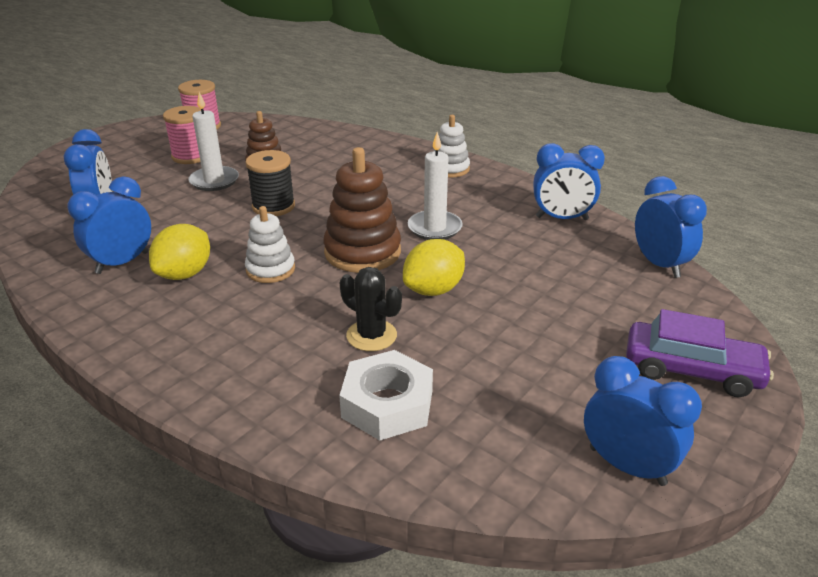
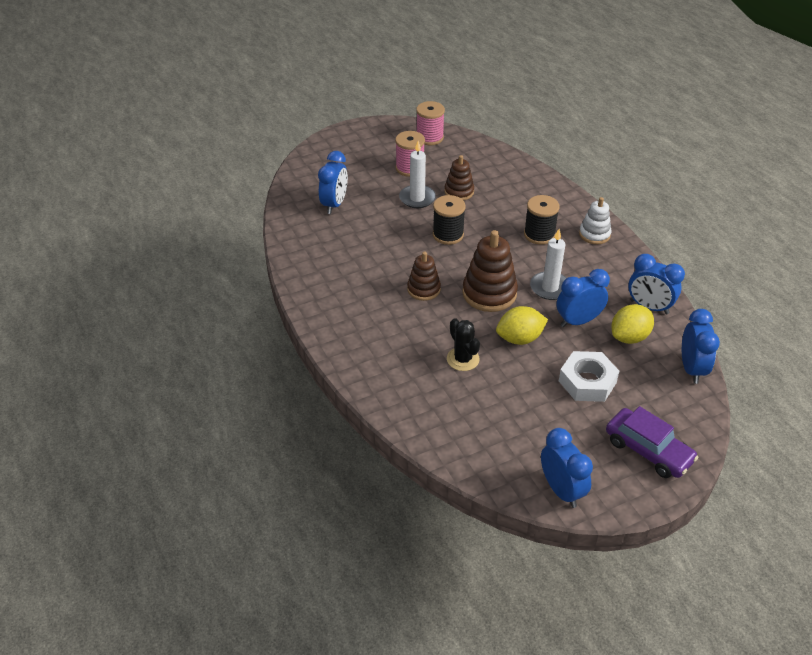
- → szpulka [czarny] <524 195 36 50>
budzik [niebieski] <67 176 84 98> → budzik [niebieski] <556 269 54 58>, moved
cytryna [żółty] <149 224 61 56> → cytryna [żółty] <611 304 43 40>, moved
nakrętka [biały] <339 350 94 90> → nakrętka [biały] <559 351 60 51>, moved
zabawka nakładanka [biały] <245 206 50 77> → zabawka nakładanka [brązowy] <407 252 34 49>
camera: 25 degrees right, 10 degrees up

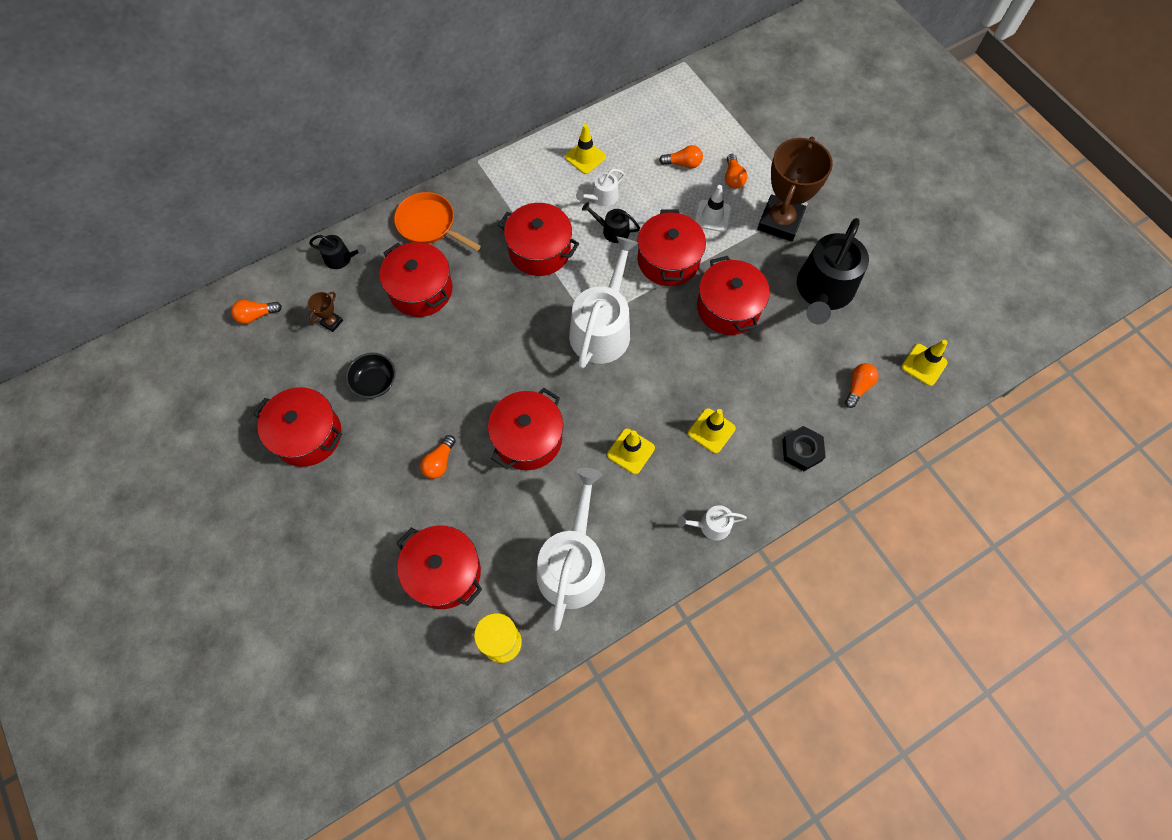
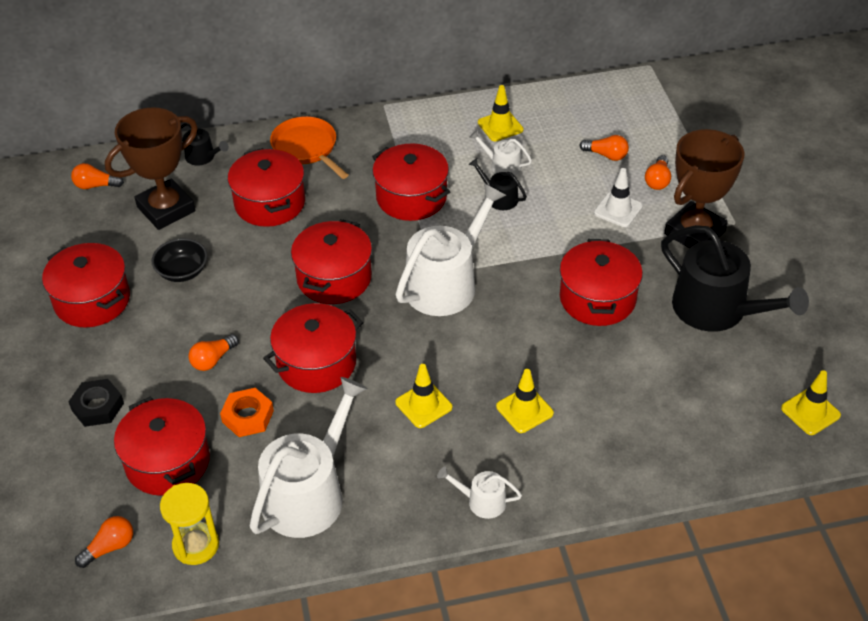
- → nakrętka [pomarańczowy] <220 388 54 49>
garnek [czerwony] <637 209 69 77> → garnek [czerwony] <291 219 81 85>, moved
nakrętka [czarny] <782 426 44 45> → nakrętka [czarny] <68 379 56 48>, moved
żarówka [pomarańczowy] <845 363 34 45> → żarówka [pomarańczowy] <75 516 58 52>, moved
konewka [biały] <576 169 49 38> → konewka [biały] <469 130 63 46>, 45 degrees clockwise
konewka [czarny] <797 218 72 106> → konewka [czarny] <661 225 148 107>, 90 degrees counterclockwise
puchar [brązowy] <308 292 35 40> → puchar [brązowy] <105 107 93 123>, x2.42
camera: 20 degrees right, 20 degrees down

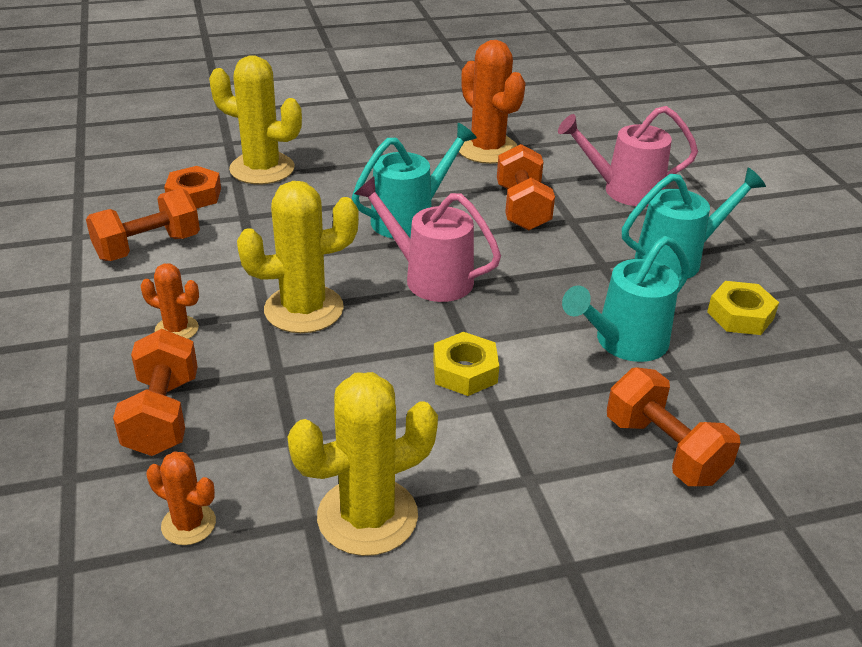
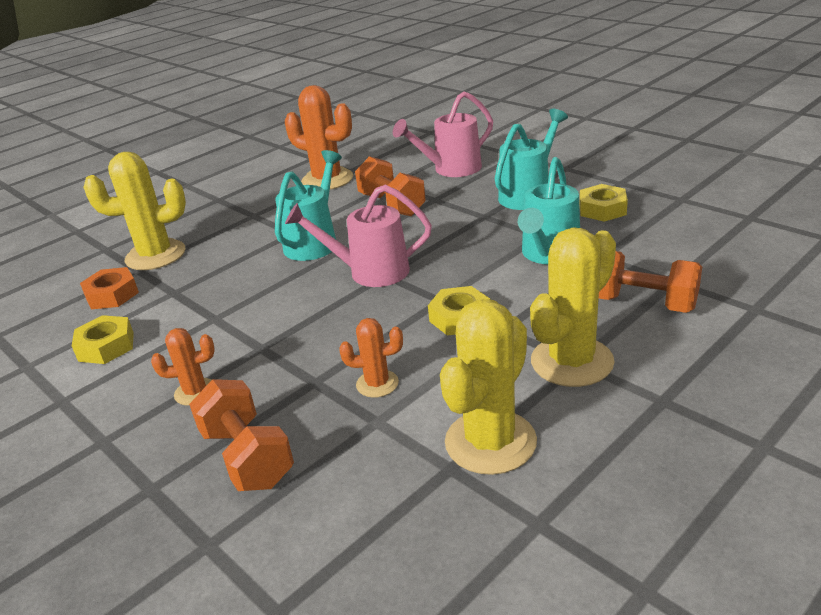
kaktus [pomarańczowy] <146 451 70 94> → kaktus [pomarańczowy] <339 318 64 80>, moved
kaktus [żółty] <237 181 122 152> → kaktus [żółty] <530 227 86 160>, moved
hantel [pomarańczowy] <86 189 114 72> → nakrętka [żółty] <72 315 62 49>
camera: 25 degrees left, 5 degrees down

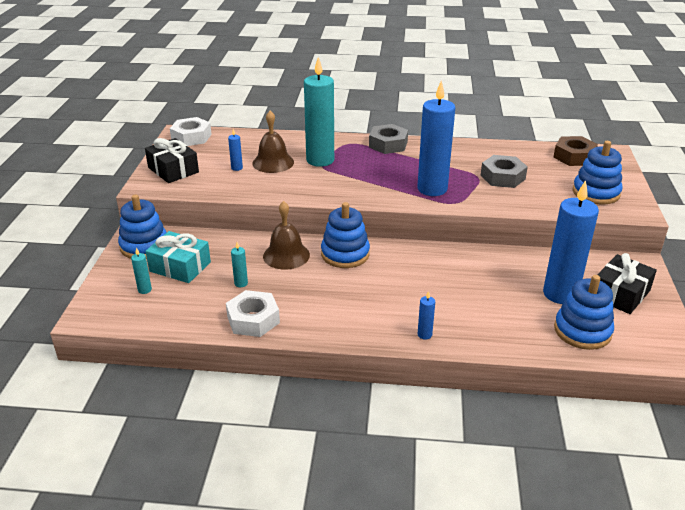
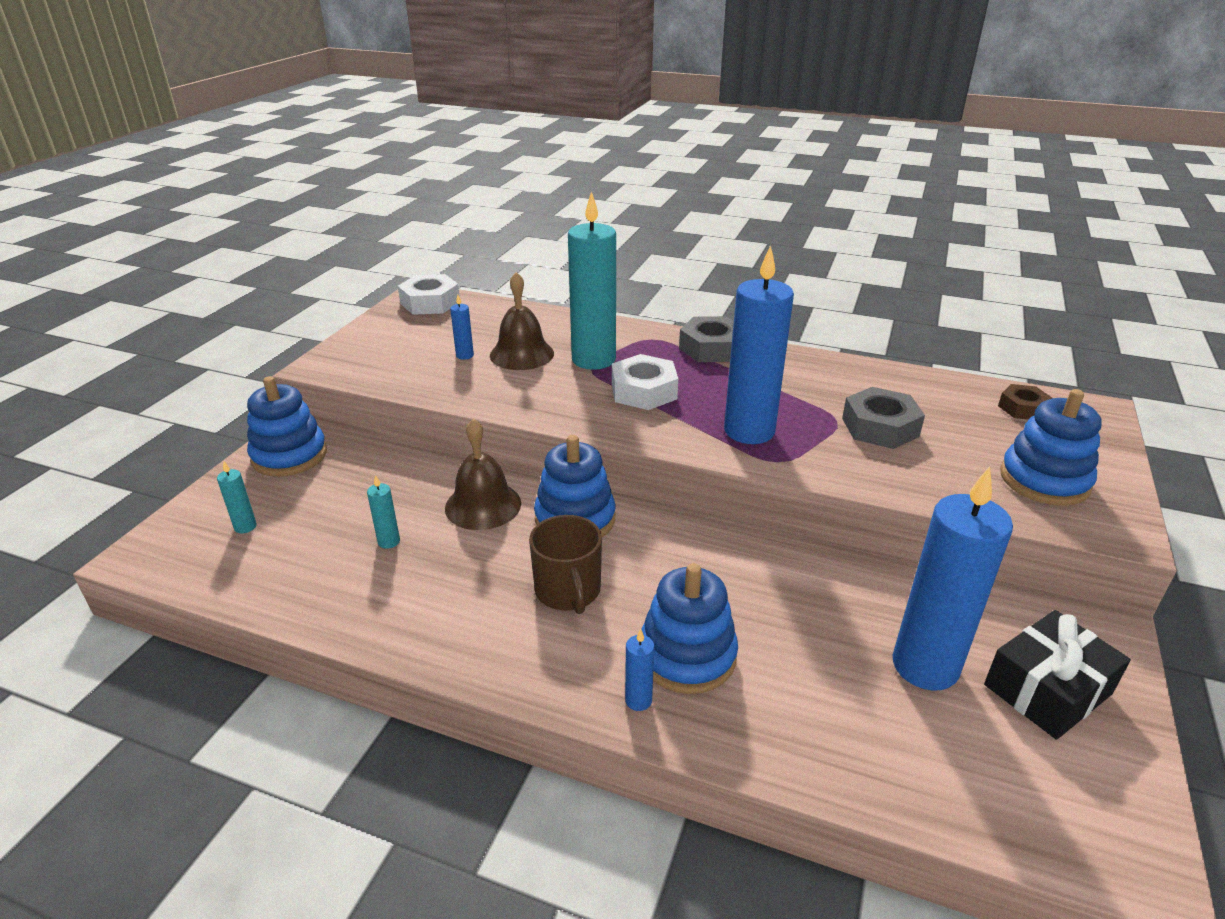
prezent [czarny] <145 138 54 45> → -
prezent [turkusowy] <146 231 65 52> → -
- → kubek [brązowy] <529 515 73 99>
nakrętka [biały] <226 290 54 47> → nakrętka [biały] <612 354 66 56>, moved
zabawka nakładanka [niebieski] <554 275 60 75> → zabawka nakładanka [niebieski] <641 563 97 131>, moved
nakrętka [brązowy] <553 136 45 30> → nakrętka [brązowy] <998 384 54 36>, x0.64
camera: 15 degrees right, 0 degrees up

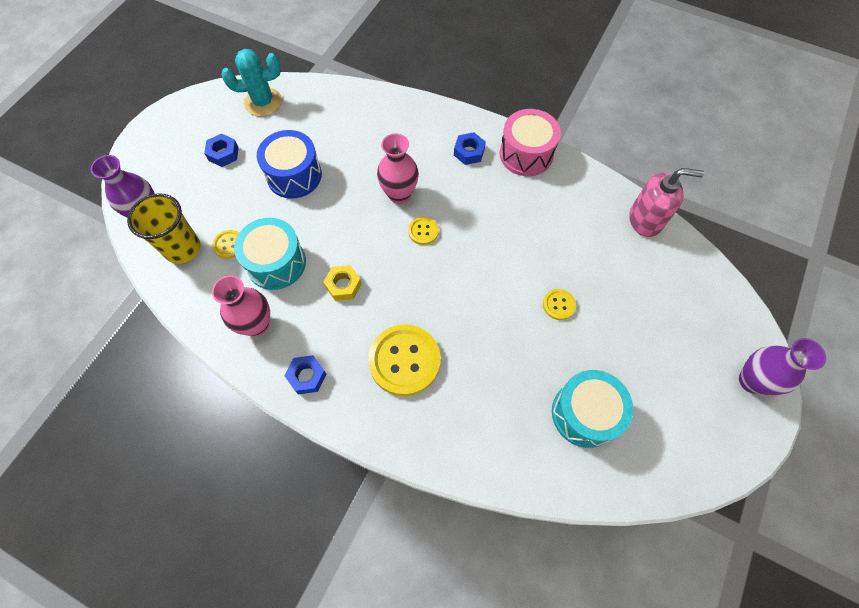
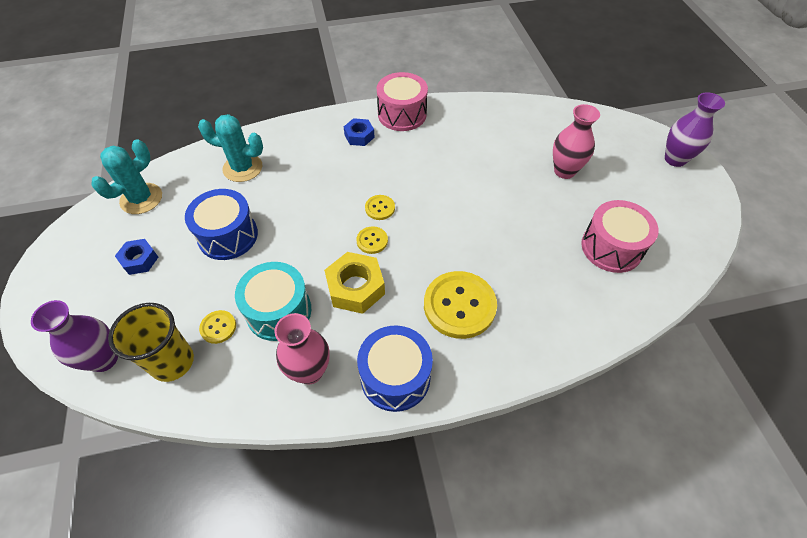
dozownik mydła [różowy] <629 168 75 69> → -
- → kaktus [turkusowy] <198 114 65 68>
wazon [różowy] <377 133 42 71> → wazon [różowy] <553 104 47 75>, moved
guzik [żółty] <543 289 33 31> → guzik [żółty] <356 226 32 28>, moved
nakrętka [niebieski] <284 355 42 39> → bęben [niebieski] <357 325 76 87>
bęben [turkusowy] <552 370 81 78> → bęben [różowy] <581 200 78 73>
nakrętka [żółty] <323 265 39 36> → nakrętka [żółty] <324 252 61 62>, x1.61
camera: 40 degrees left, 10 degrees down

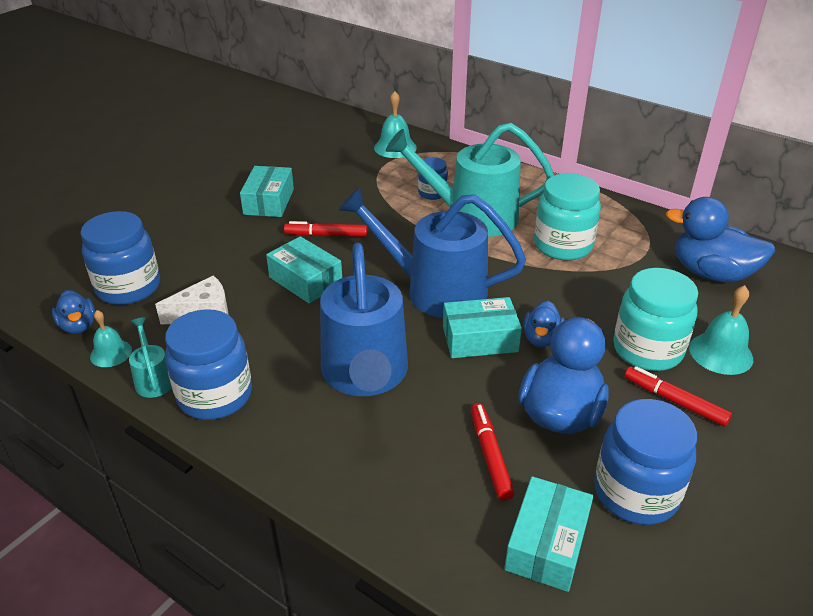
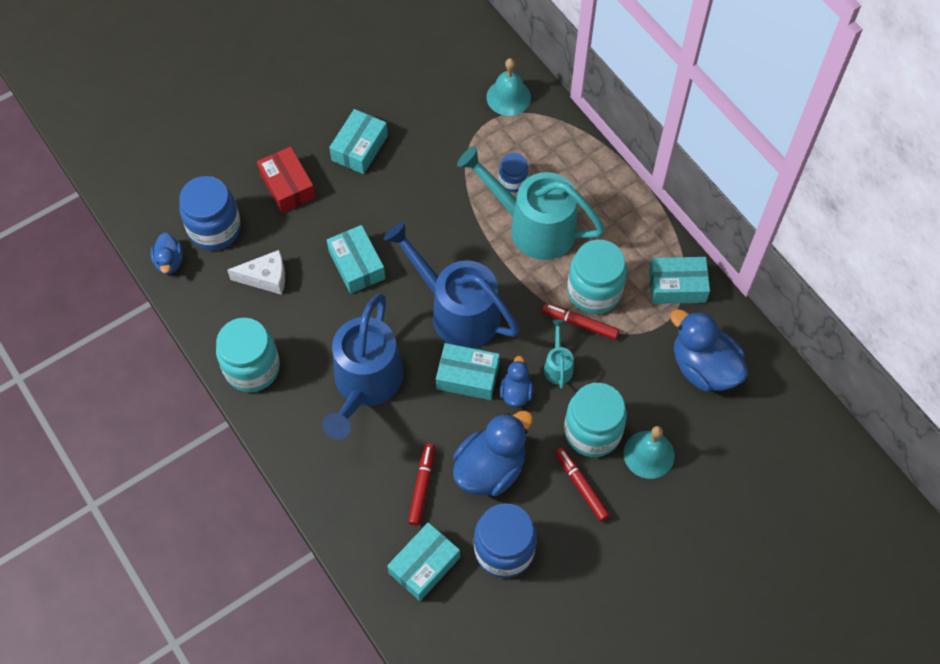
dzwonek [turkusowy] <90 310 42 57> → -
- → pudełko [czerwony] <257 146 59 67>
- → pudełko [turkusowy] <649 257 61 47>
konewka [turkusowy] <129 317 43 81> → konewka [turkusowy] <544 319 30 70>, moved
flamaster [czerwony] <284 221 84 16> → flamaster [czerwony] <542 303 77 37>, moved
słoik [niebieski] <165 309 87 111> → słoik [turkusowy] <216 318 64 74>
kaczka [niebieski] <523 301 41 46> → kaczka [niebieski] <500 356 33 51>, 150 degrees clockwise
camera: 20 degrees right, 25 degrees up

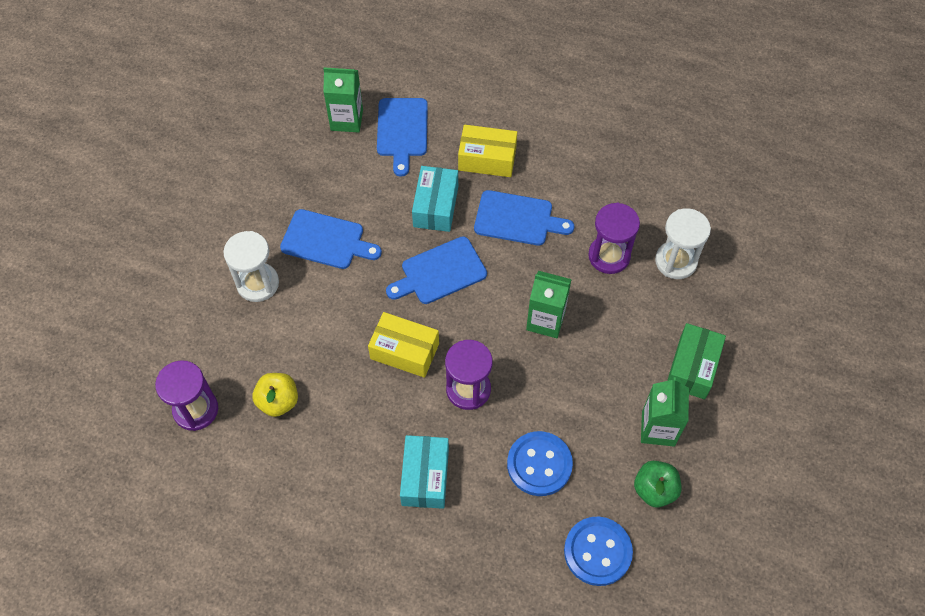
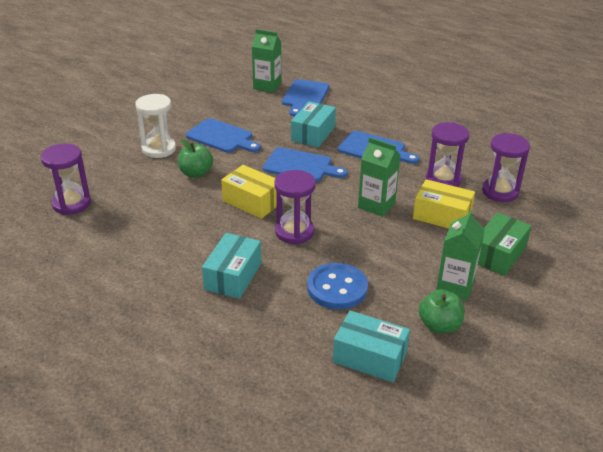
jabłko [żółty] <252 373 46 44> → -
- → jabłko [zielony] <178 139 35 39>
pudełko [żółty] <458 125 59 52> → pudełko [żółty] <413 179 62 50>, moved
guzik [niebieski] <564 517 69 69> → pudełko [turkusowy] <333 311 77 71>
klepsydra [biały] <655 208 56 71> → klepsydra [fioletowy] <482 133 48 69>
deska do krojenia [niebieski] <386 236 101 68> → deska do krojenia [niebieski] <263 147 85 35>, 150 degrees counterclockwise
camera: 15 degrees right, 25 degrees down

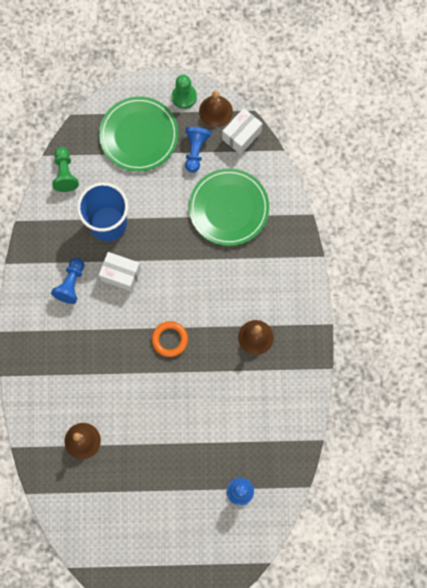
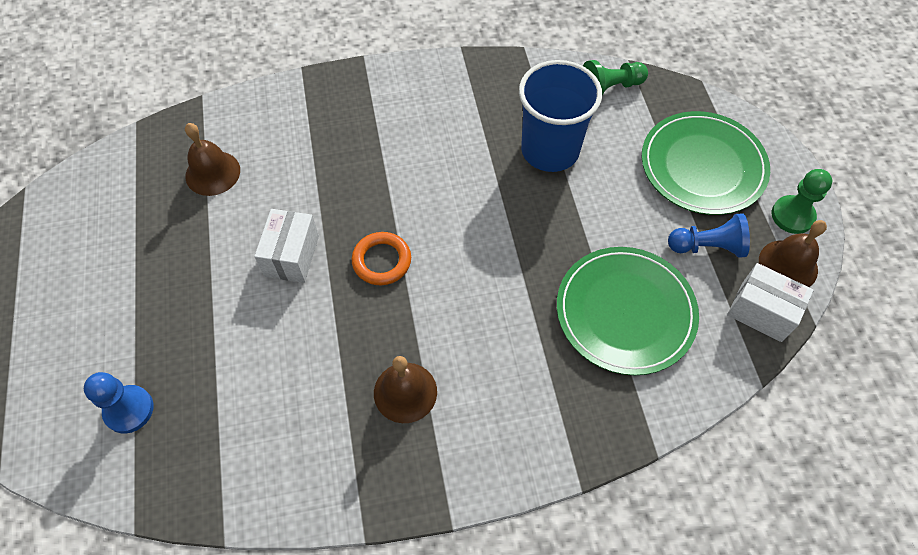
pionek [niebieski] <51 258 33 46> → -
pudełko [biały] <99 252 42 40> → pudełko [biały] <254 209 65 74>, moved
camera: 80 degrees right, 15 degrees down

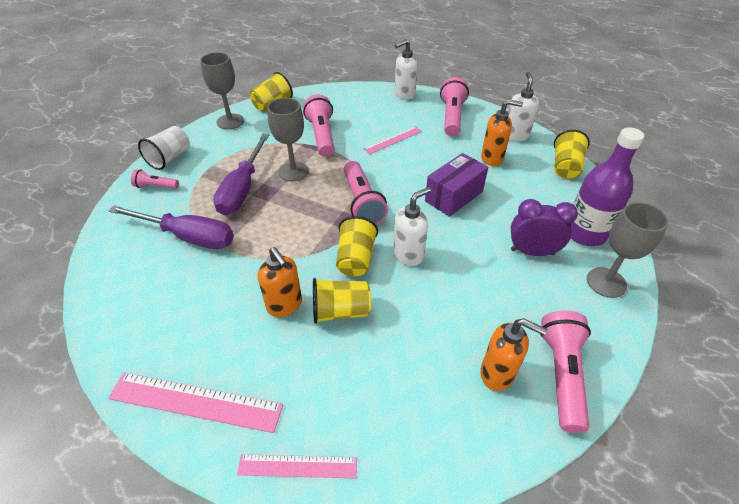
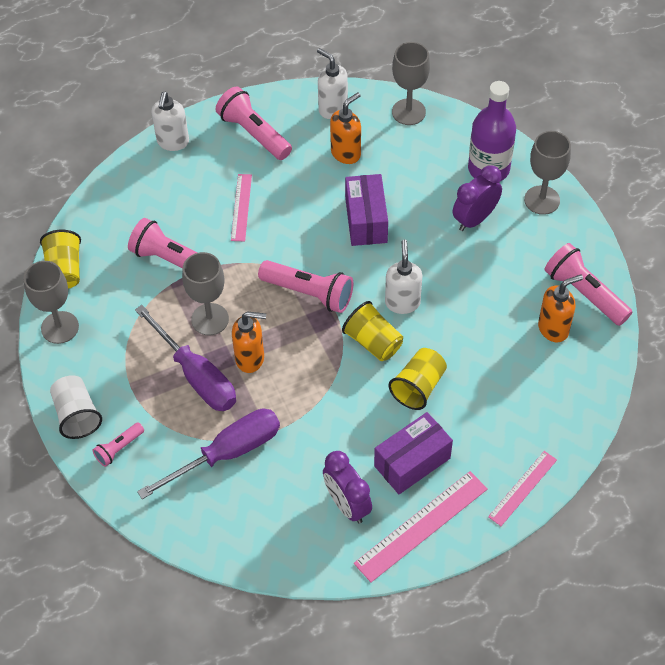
- → budzik [fioletowy] <323 451 49 72>
- → pudełko [fioletowy] <374 412 79 82>
dozownik mydła [pomarańczowy] <258 247 44 70> → dozownik mydła [pomarańczowy] <232 311 34 62>, moved
szklanka [żółty] <554 130 36 49> → kielich [szary] <392 42 38 83>
camera: 50 degrees left, 10 degrees up

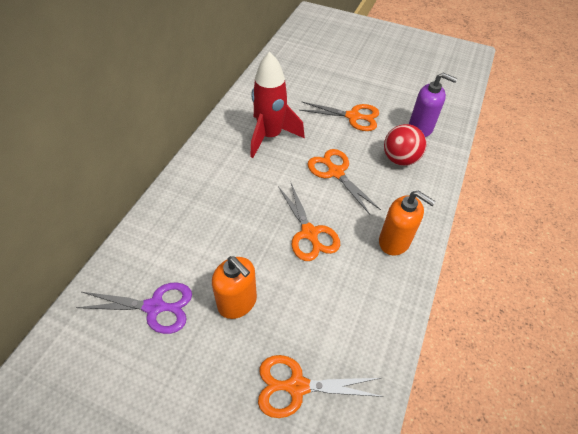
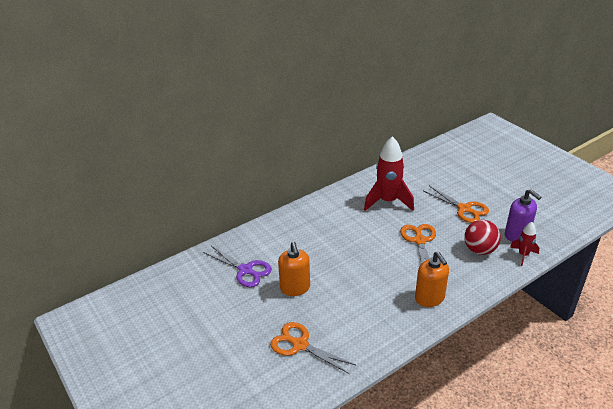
nożyczki [pomarańczowy] <278 183 62 78> → -
- → rakieta [czerwony] <510 222 29 44>
camera: 35 degrees right, 15 degrees down

